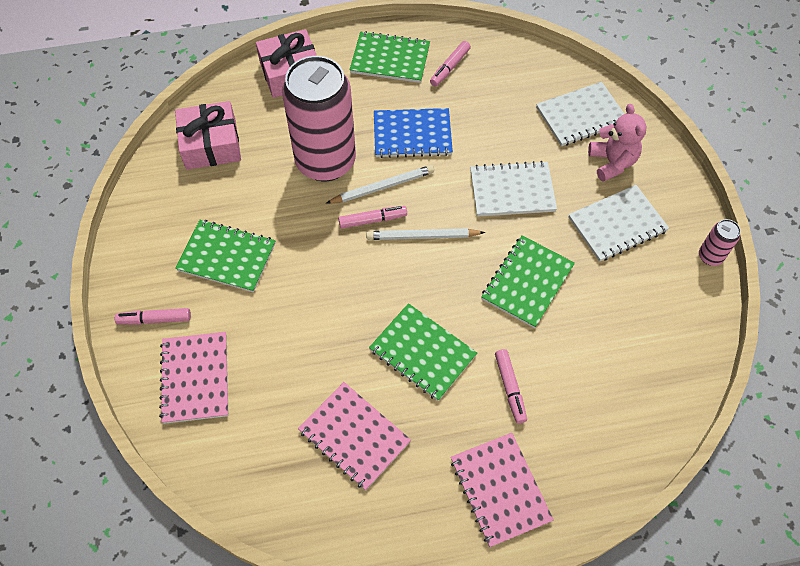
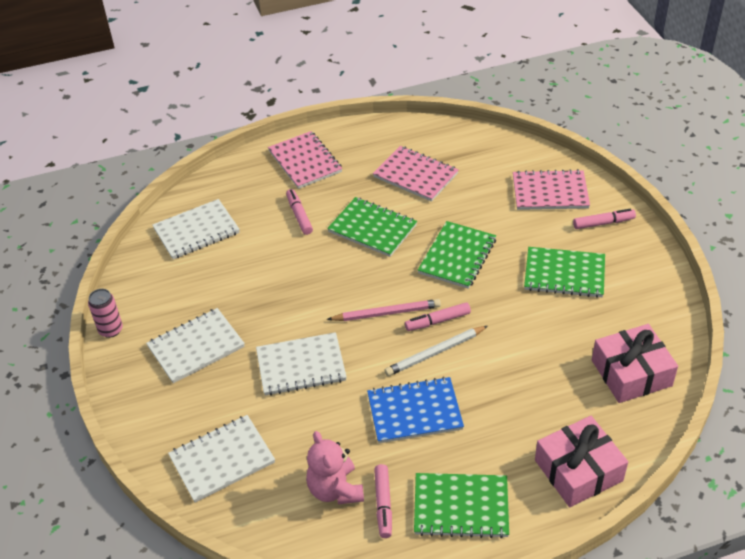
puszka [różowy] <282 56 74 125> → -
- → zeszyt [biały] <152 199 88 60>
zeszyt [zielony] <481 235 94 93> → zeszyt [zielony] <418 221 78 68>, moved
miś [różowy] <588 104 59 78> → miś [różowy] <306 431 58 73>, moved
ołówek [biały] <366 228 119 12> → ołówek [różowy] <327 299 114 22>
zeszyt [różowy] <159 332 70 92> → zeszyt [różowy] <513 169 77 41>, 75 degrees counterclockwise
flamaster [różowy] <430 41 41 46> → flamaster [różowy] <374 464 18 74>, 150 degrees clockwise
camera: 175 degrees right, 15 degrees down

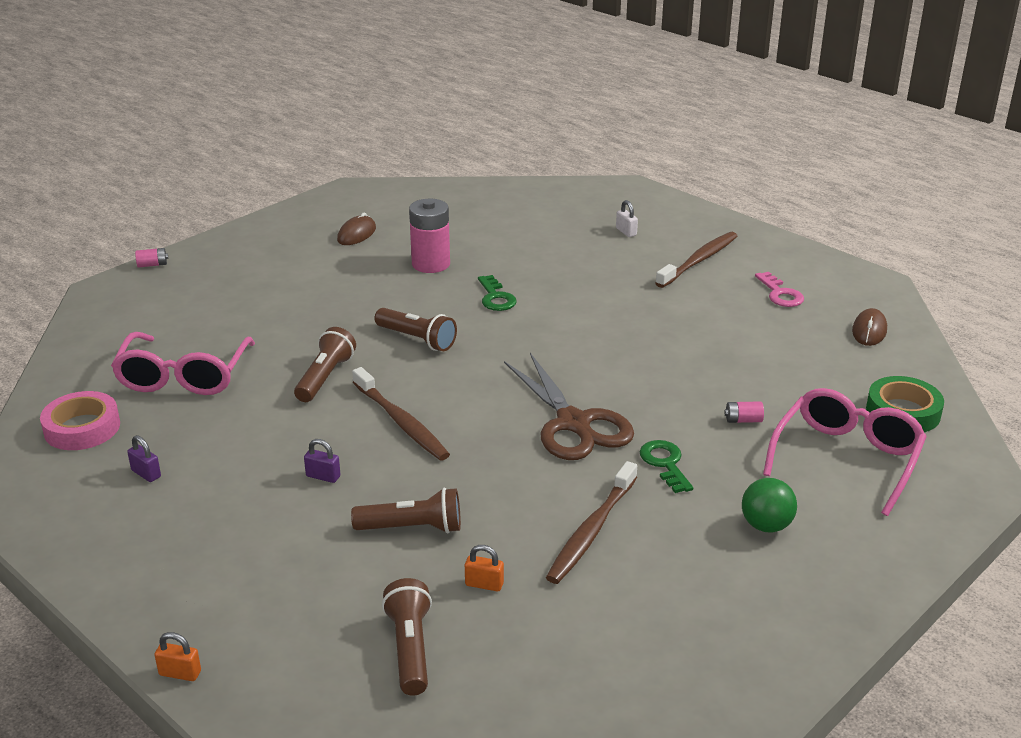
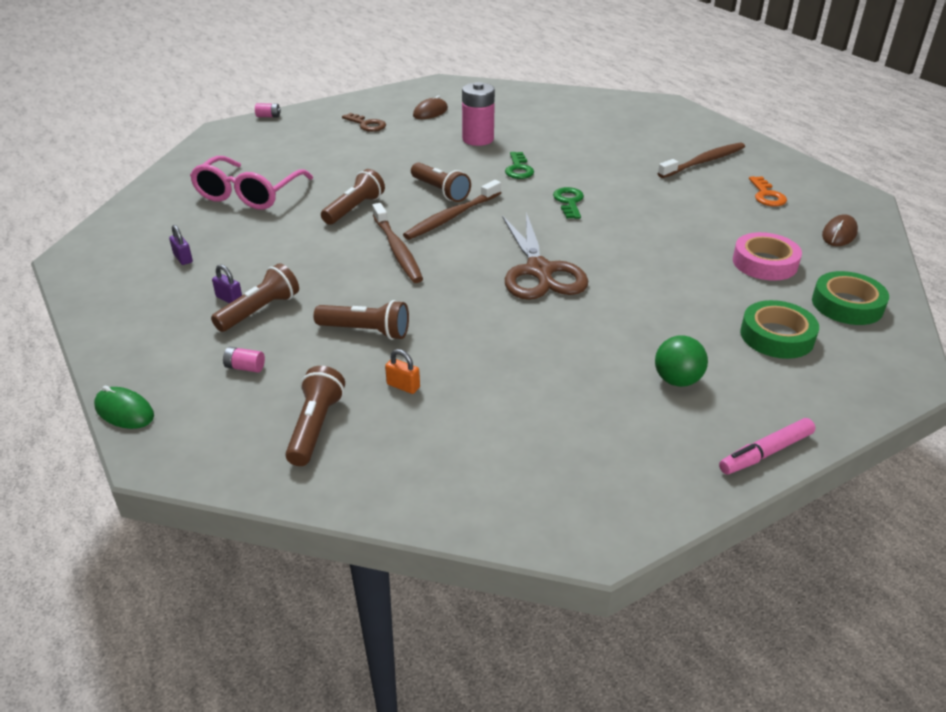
kłódka [biały] <616 200 22 37> → -
- → latarka [brązowy] <211 263 88 69>
- → klucz [brązowy] <342 113 44 19>
- → flamaster [różowy] <719 418 97 56>
taśma klejąca [różowy] <40 391 80 59> → taśma klejąca [różowy] <733 232 69 49>, moved
kłódka [fioletowy] <304 439 36 44> → kłódka [fioletowy] <212 264 30 39>, moved
szczoteczka do zębów [brązowy] <546 461 91 123> → szczoteczka do zębów [brązowy] <403 180 98 60>, moved
klucz [zielony] <639 440 54 53> → klucz [zielony] <553 187 31 32>, moved
bateria [różowy] <724 401 40 22> → bateria [różowy] <223 347 42 26>, moved
kłódka [pomarańczowy] <155 632 46 49> → myszka [zielony] <94 386 60 43>
okulary [różowy] <763 388 164 128> → taśma klejąca [zielony] <740 300 79 59>
klucz [różowy] <755 272 49 35> → klucz [pomarańczowy] <749 176 38 30>
camera: 15 degrees right, 5 degrees up

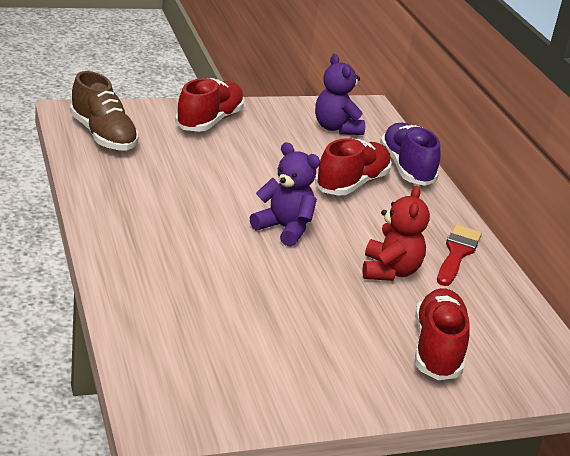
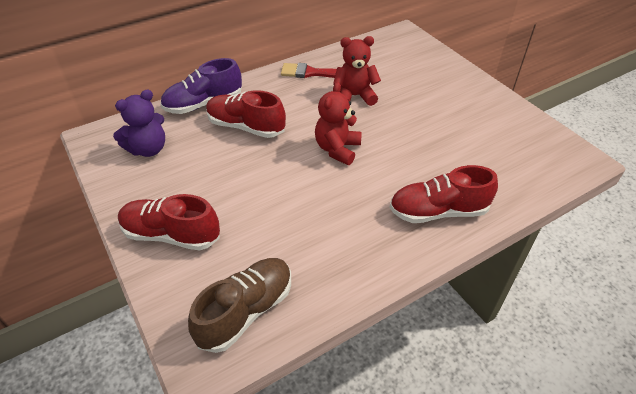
but [czerwony] <415 288 55 92> → but [czerwony] <389 165 109 58>, moved
miś [fioletowy] <250 142 70 105> → miś [czerwony] <315 82 47 83>
camera: 100 degrees left, 15 degrees up

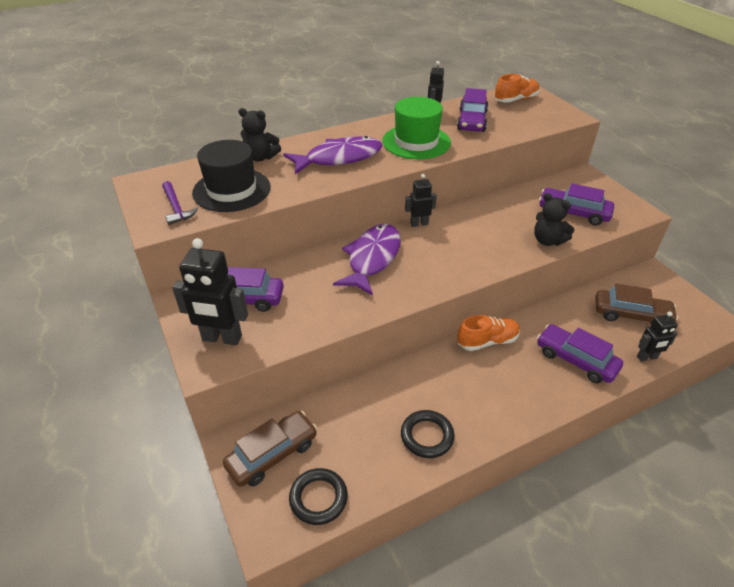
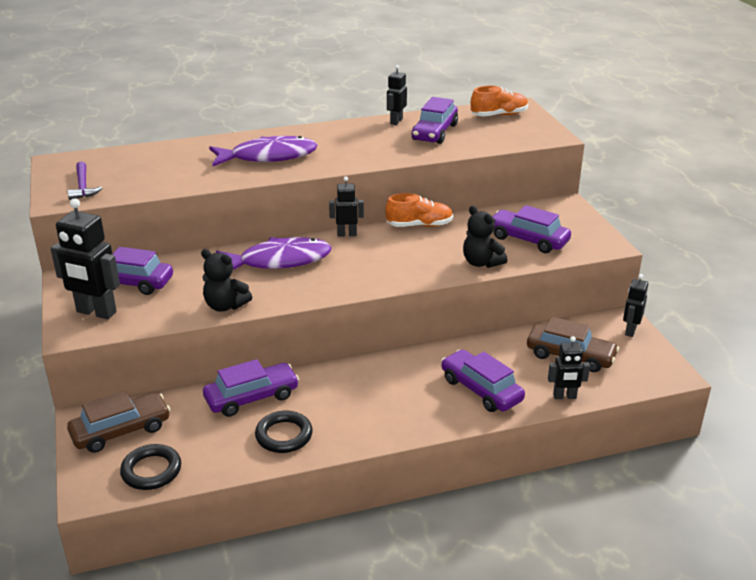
kapelusz [czarny] <192 140 79 72> → -
kapelusz [zielony] <382 97 69 62> → -
- → samochód [fioletowy] <203 359 96 58>
- → robot [czarny] <623 274 25 63>
miś [czarny] <238 108 43 54> → miś [czarny] <201 249 51 63>, moved
but [pomarańczowy] <457 315 63 36> → but [pomarańczowy] <385 193 68 34>, moved
ryba [fioletowy] <333 224 68 72> → ryba [fioletowy] <216 237 116 33>, 45 degrees clockwise
camera: 10 degrees right, 10 degrees down

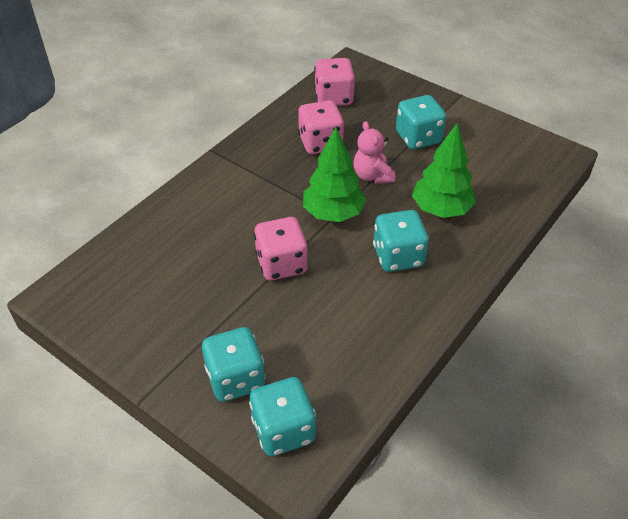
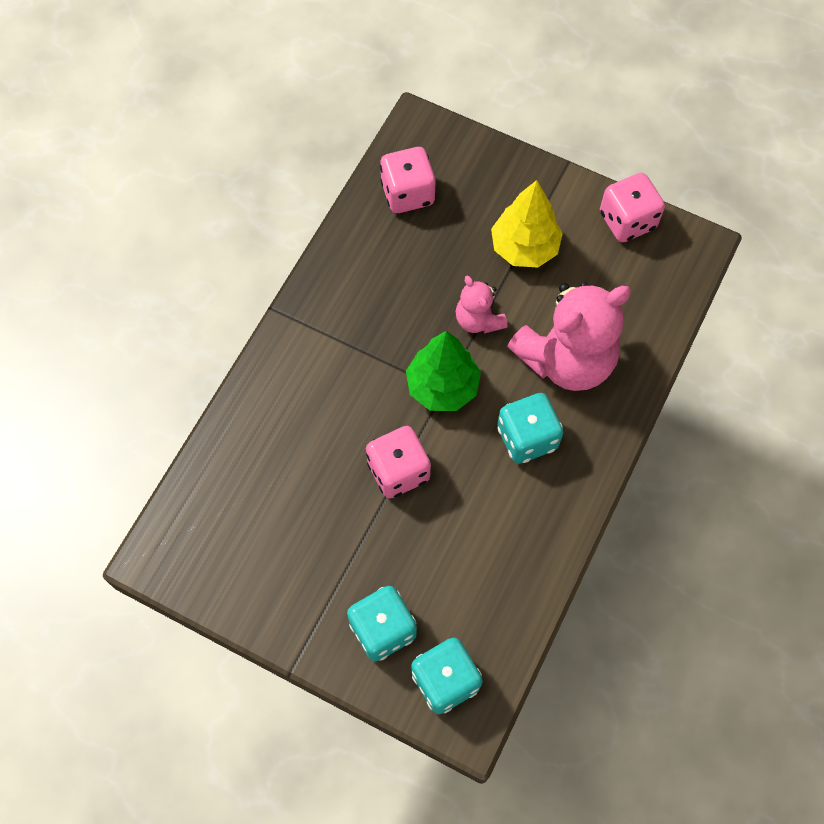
kostka do gry [różowy] <298 100 46 54> → kostka do gry [różowy] <600 173 65 69>, moved
kostka do gry [turkusowy] <396 95 50 54> → drzewko [żółty] <491 180 72 87>
drzewko [zielony] <412 124 64 94> → miś [różowy] <507 282 124 109>
camera: 10 degrees left, 20 degrees up

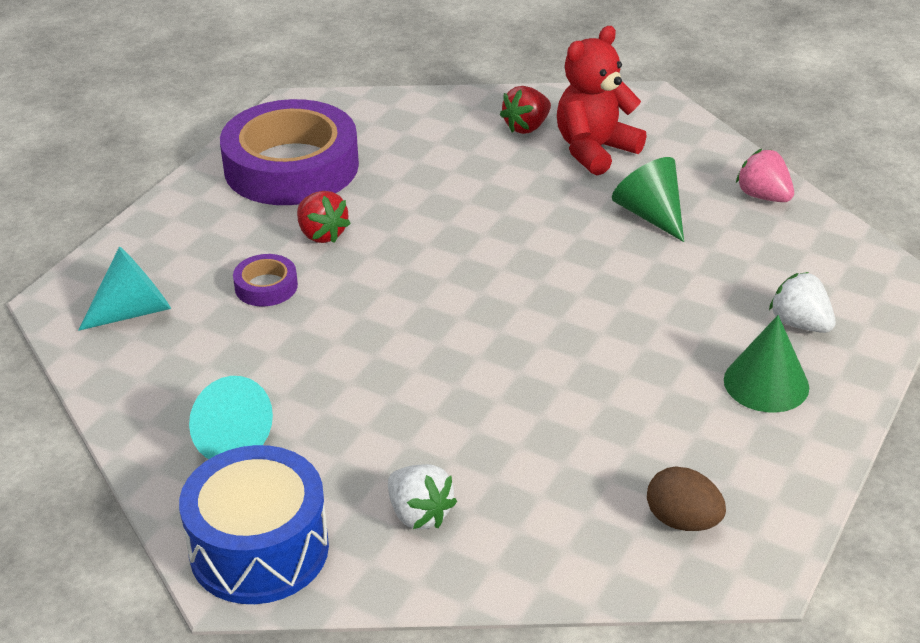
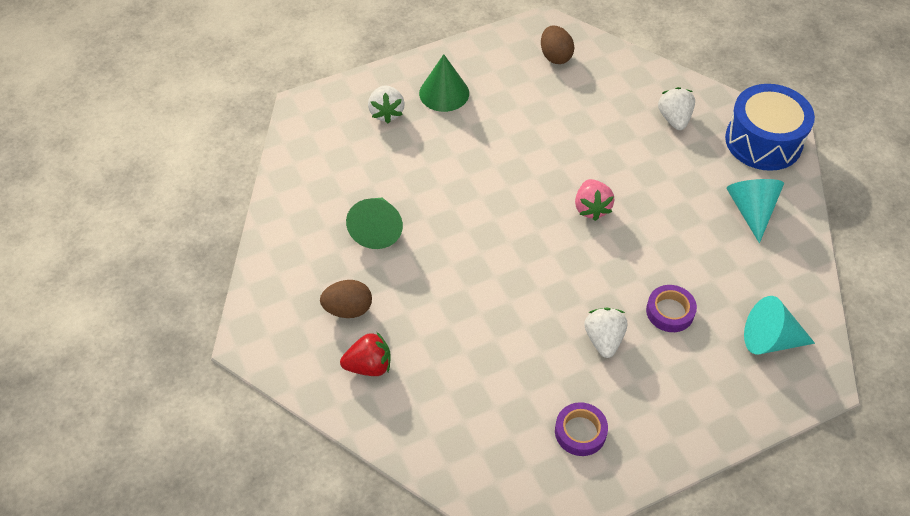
truskawka [różowy] <736 149 58 53> → truskawka [różowy] <575 179 39 42>, moved
miś [czerwony] <557 26 90 149> → jajko [brązowy] <320 280 52 38>
truskawka [czerwony] <297 191 54 52> → truskawka [biały] <584 307 43 51>
taśma klejąca [fioletowy] <220 99 139 106> → taśma klejąca [fioletowy] <555 402 53 54>, x0.42
camera: 145 degrees left, 15 degrees up

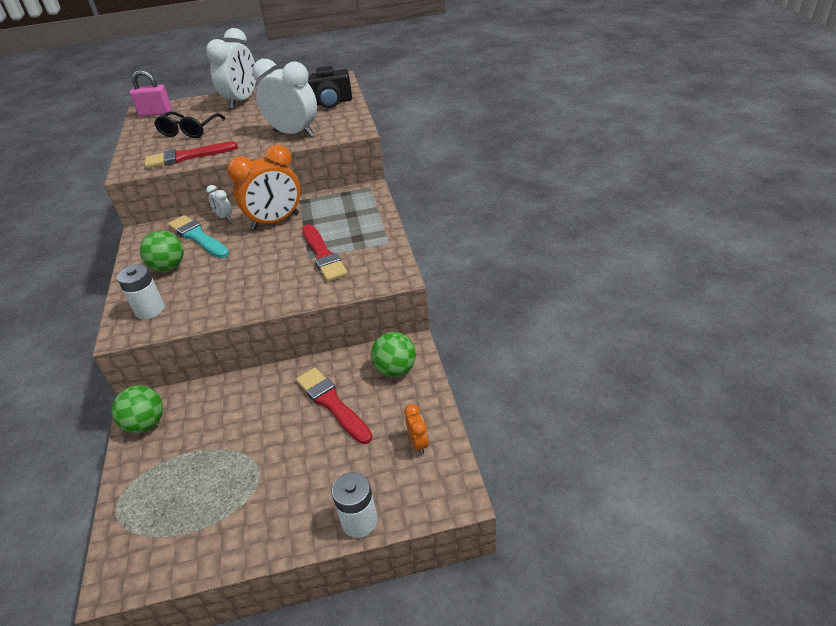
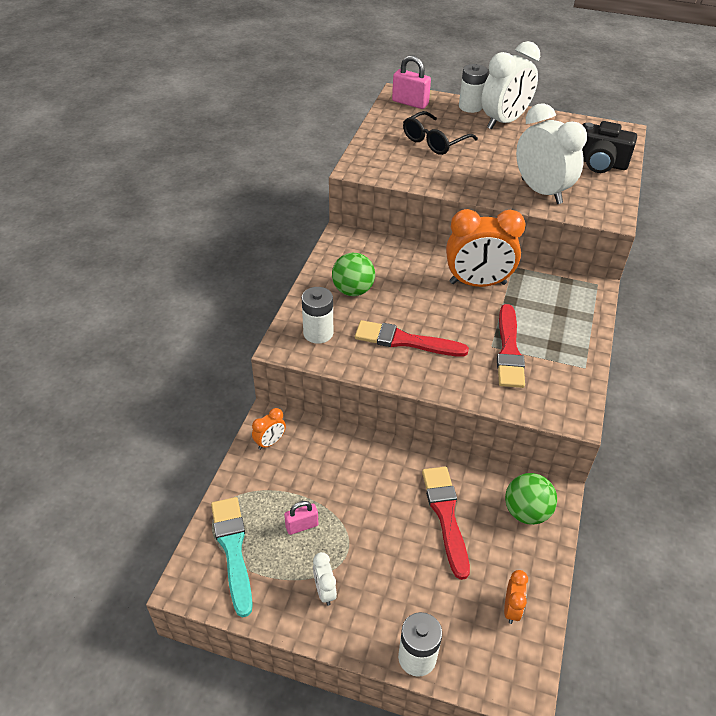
- → kłódka [różowy] <284 501 34 34>
- → bateria [biały] <459 64 29 49>
pędzel [czerwony] <145 141 93 27> → pędzel [czerwony] <355 320 114 37>, moved
pędzel [turkusowy] <168 215 61 43> → pędzel [turkusowy] <211 497 42 120>, moved
budzik [biały] <206 185 26 35> → budzik [biały] <313 552 24 54>, moved
piłka [zielony] <112 385 51 48> → budzik [pomarańczowy] <252 408 34 42>
camera: 25 degrees right, 5 degrees up

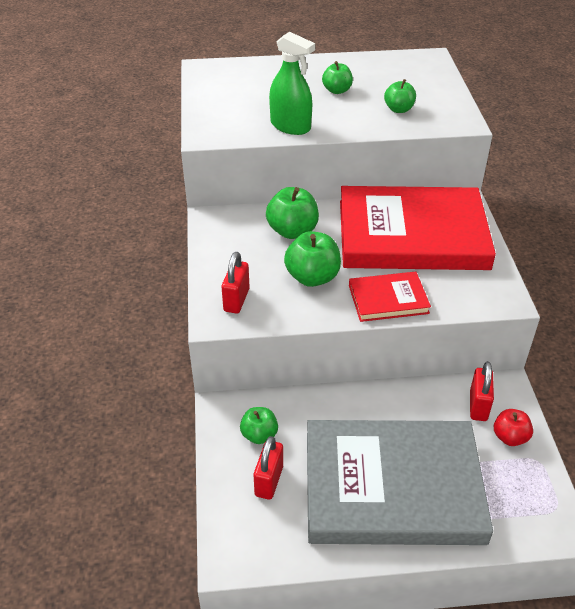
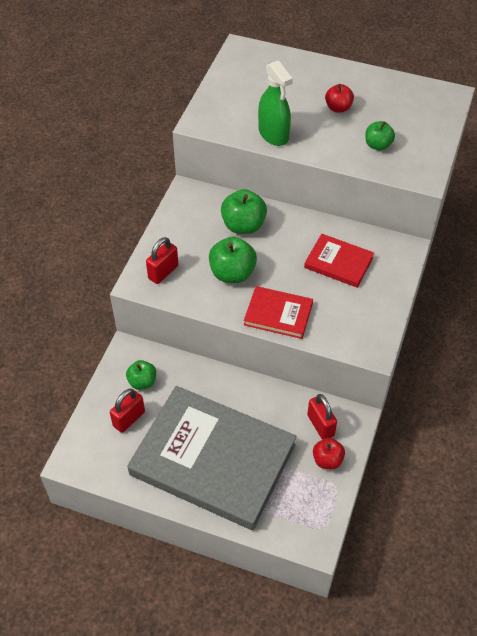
jabłko [zielony] <322 61 31 33> → jabłko [czerwony] <325 84 29 29>
kłódka [czerwony] <470 362 24 59> → kłódka [czerwony] <307 394 30 46>, 60 degrees counterclockwise
książka [czerwony] <340 186 156 84> → książka [czerwony] <304 234 70 54>, x0.45
camera: 25 degrees right, 10 degrees up

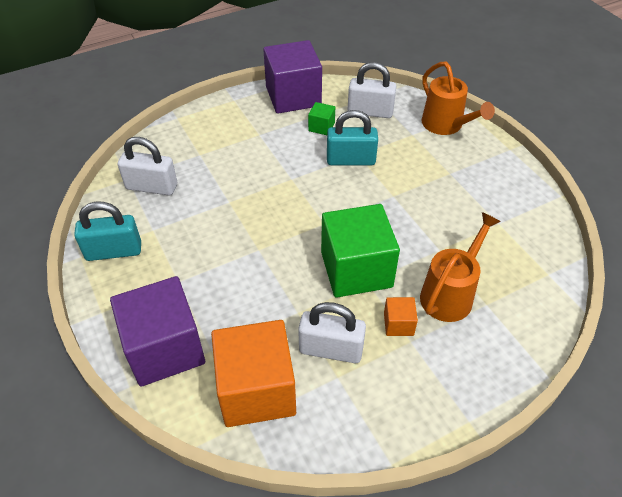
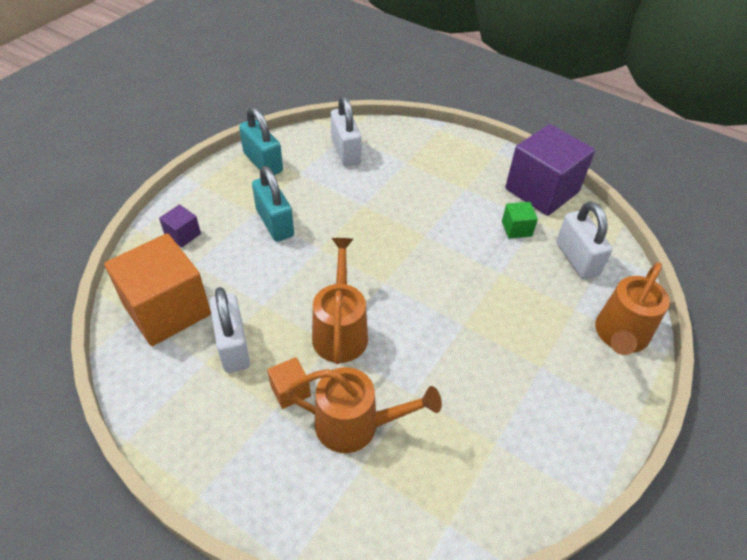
kłódka [turkusowy] <327 110 51 55> → kłódka [turkusowy] <252 166 42 76>, moved
sześcian [zielony] <321 204 79 93> → konewka [pomarańczowy] <312 238 56 126>
sześcian [fioletowy] <110 276 95 111> → sześcian [fioletowy] <159 205 42 43>, x0.43
camera: 60 degrees right, 0 degrees up

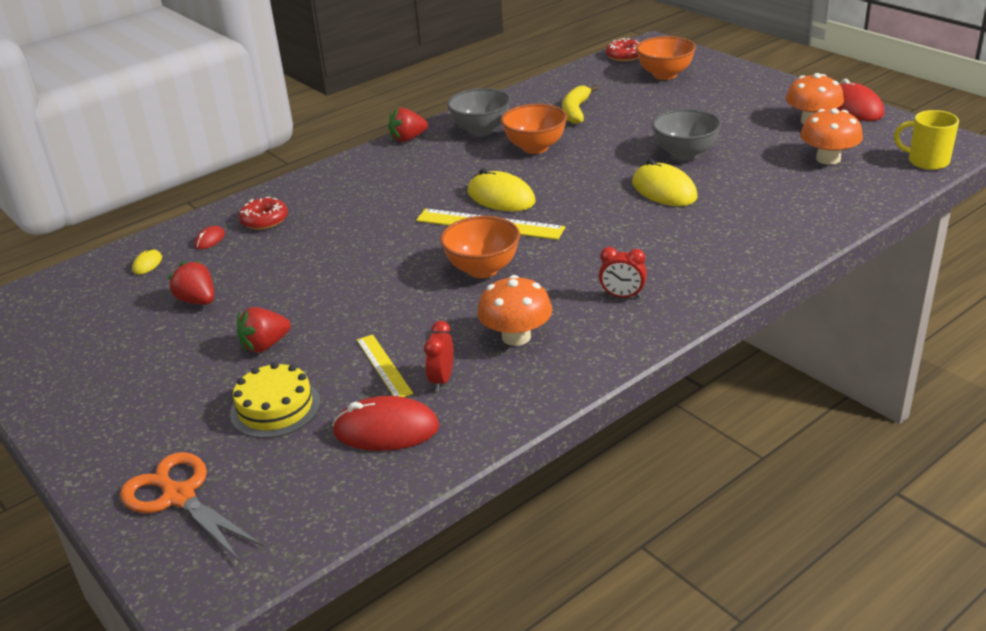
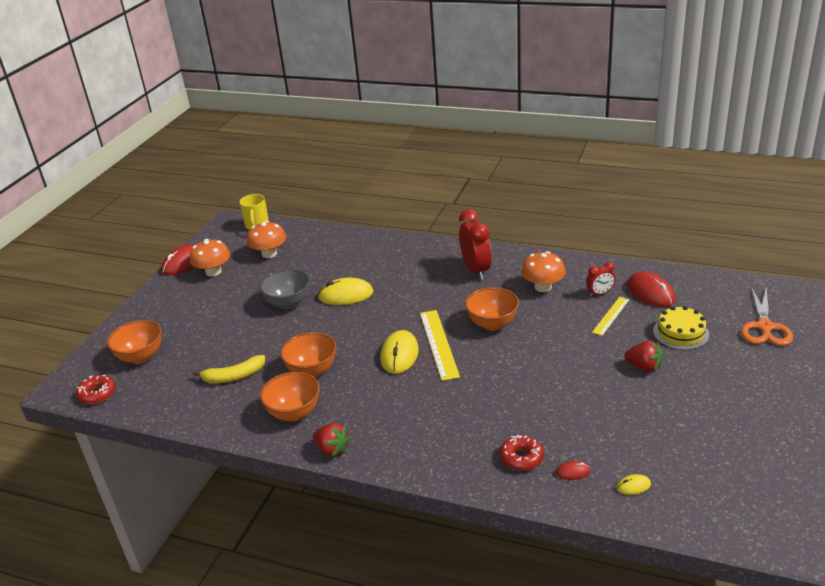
truskawka [czerwony] <168 261 46 44> → -
miska [szary] <447 88 64 48> → miska [pomarańczowy] <260 372 60 49>
myszka [żółty] <632 159 66 47> → myszka [żółty] <318 278 56 27>, 60 degrees clockwise
budzik [czerwony] <599 247 48 51> → budzik [czerwony] <459 209 33 71>, x1.88
camera: 120 degrees left, 0 degrees up

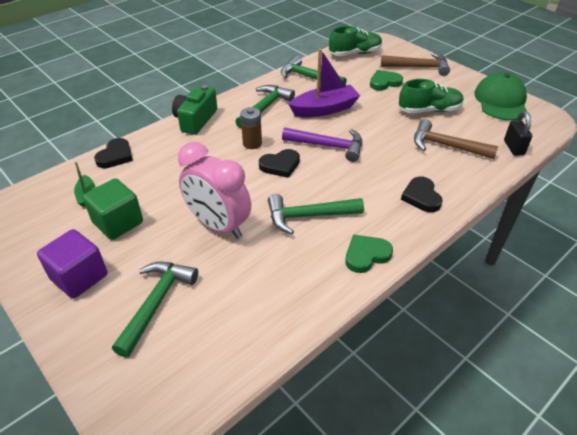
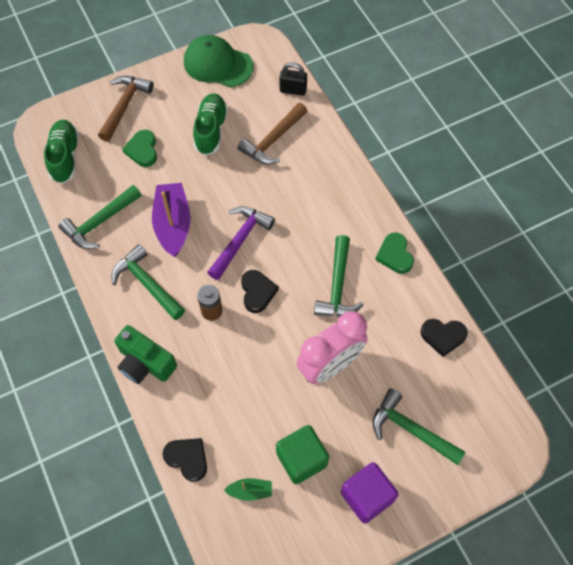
serce [czarny] <401 177 42 35> → serce [czarny] <420 319 48 38>, moved
camera: 75 degrees left, 20 degrees up

